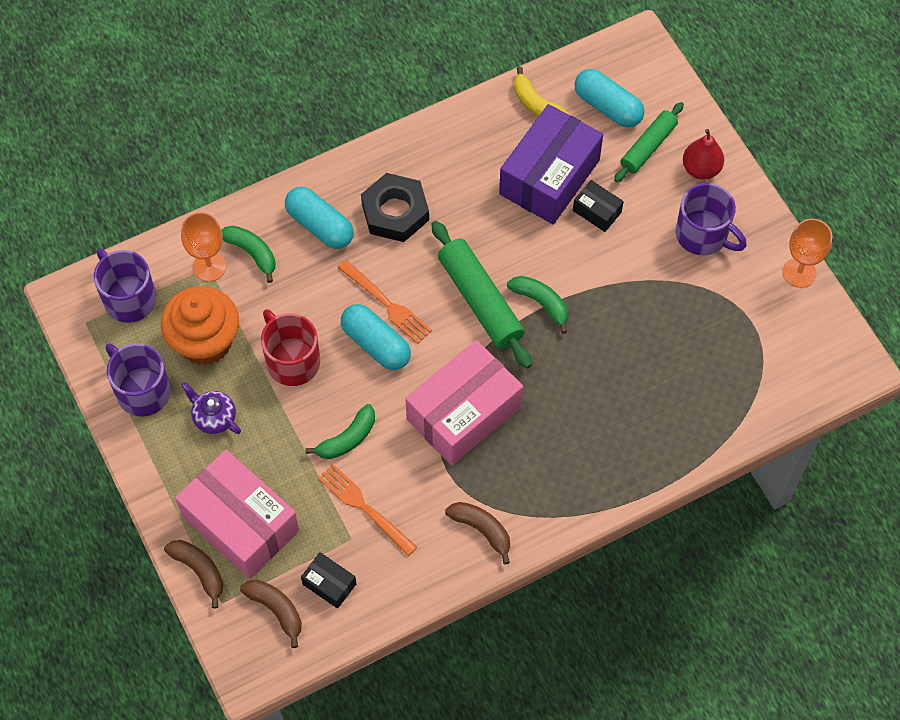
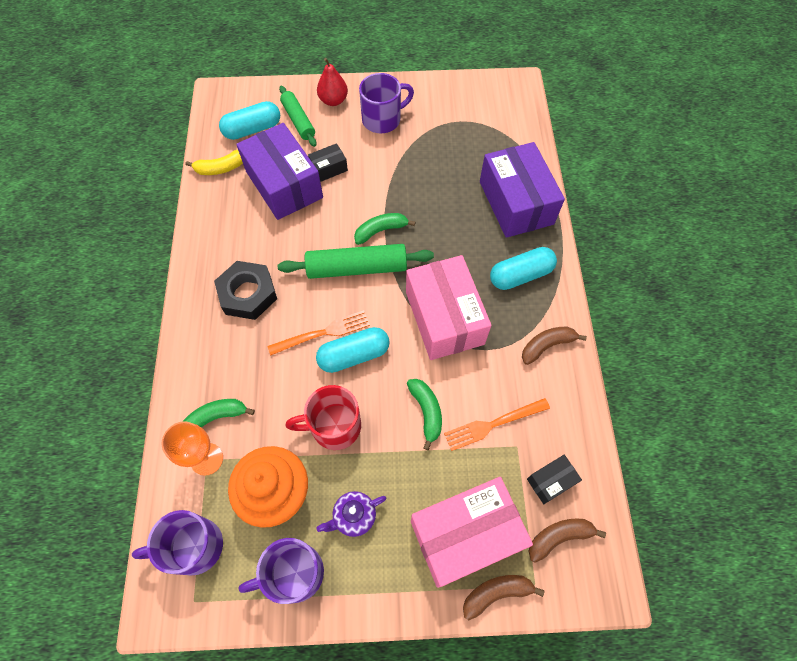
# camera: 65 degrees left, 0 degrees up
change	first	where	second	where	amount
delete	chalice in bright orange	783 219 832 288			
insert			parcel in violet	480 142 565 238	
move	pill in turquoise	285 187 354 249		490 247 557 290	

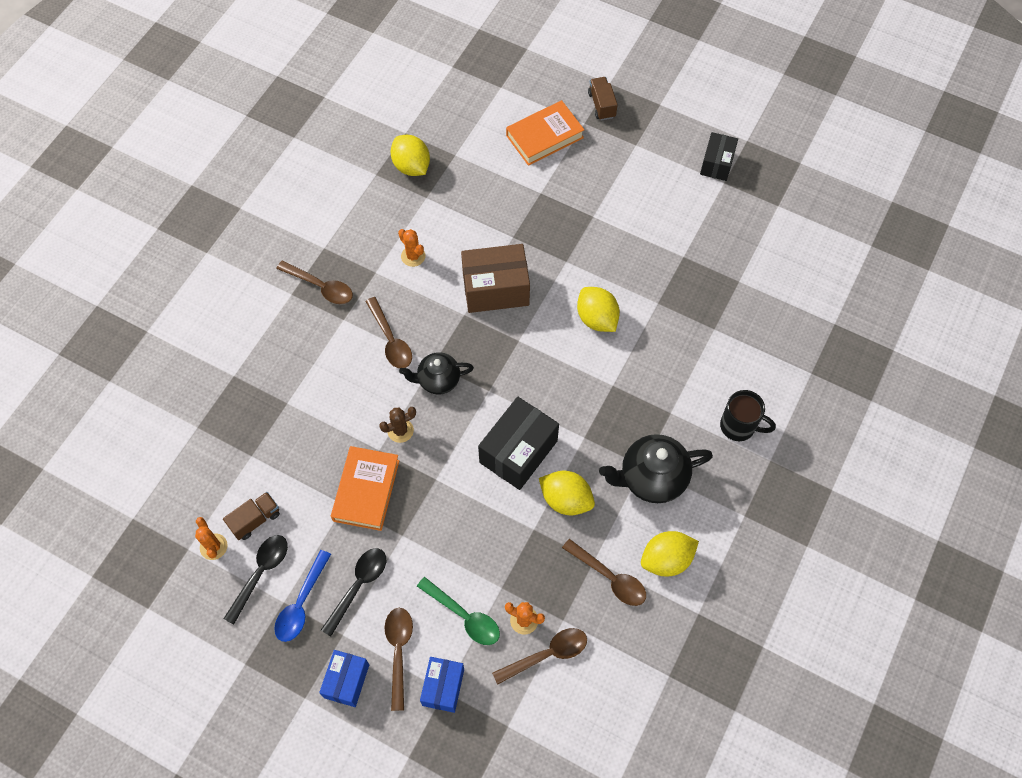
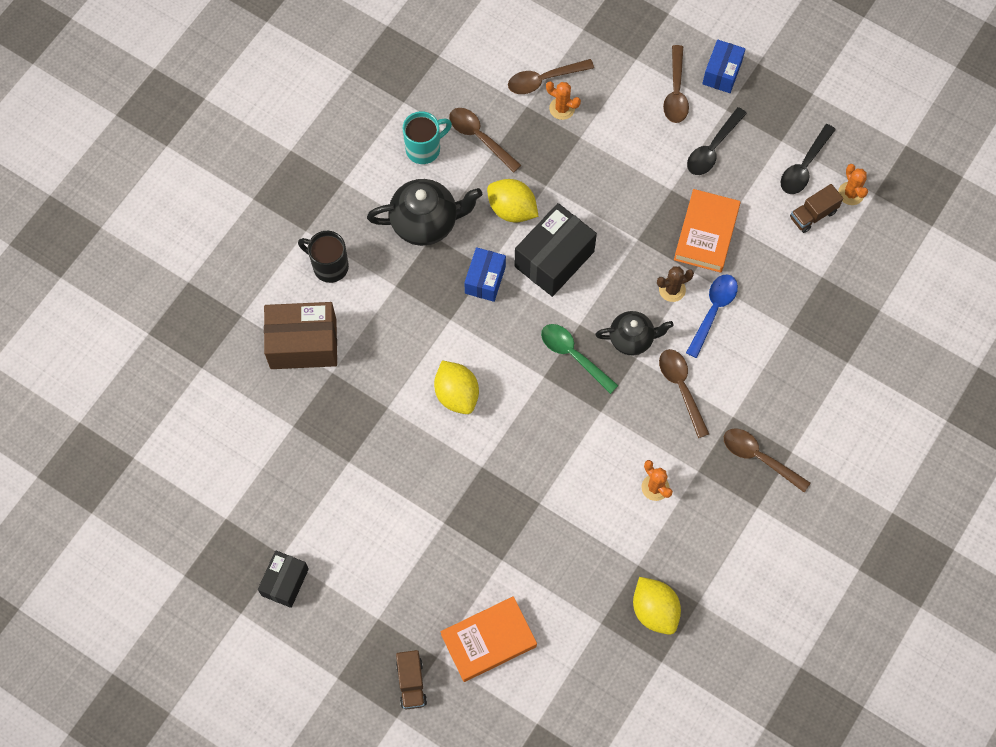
# camera: 175 degrees left, 5 degrees up
change	first	where	second	where	amount
move	teaspoon in blue	274 550 331 642		686 274 738 358	
move	teaspoon in leaf-green	417 577 500 645		541 324 619 394	
move	parcel in blue	420 657 464 713		464 247 506 302	
move	parcel in brown	461 244 530 313		264 302 337 369	
replace	lemon in yellow	641 531 699 576	mug in turquoise	403 111 452 164	

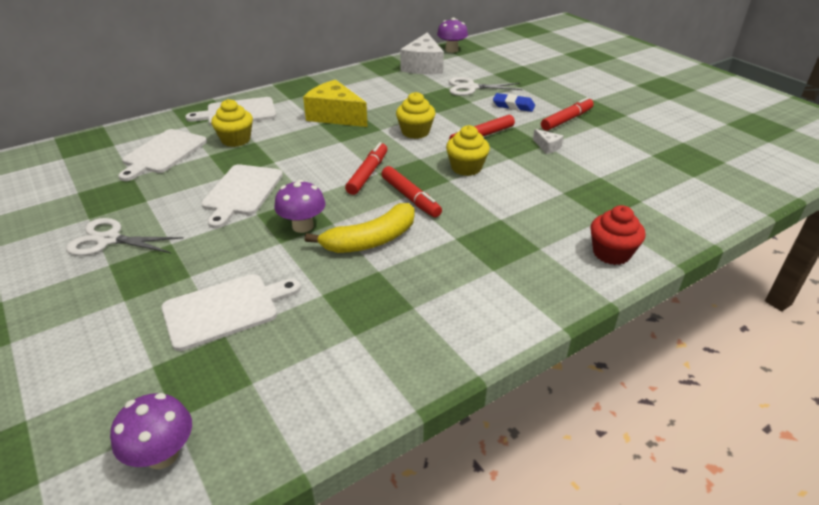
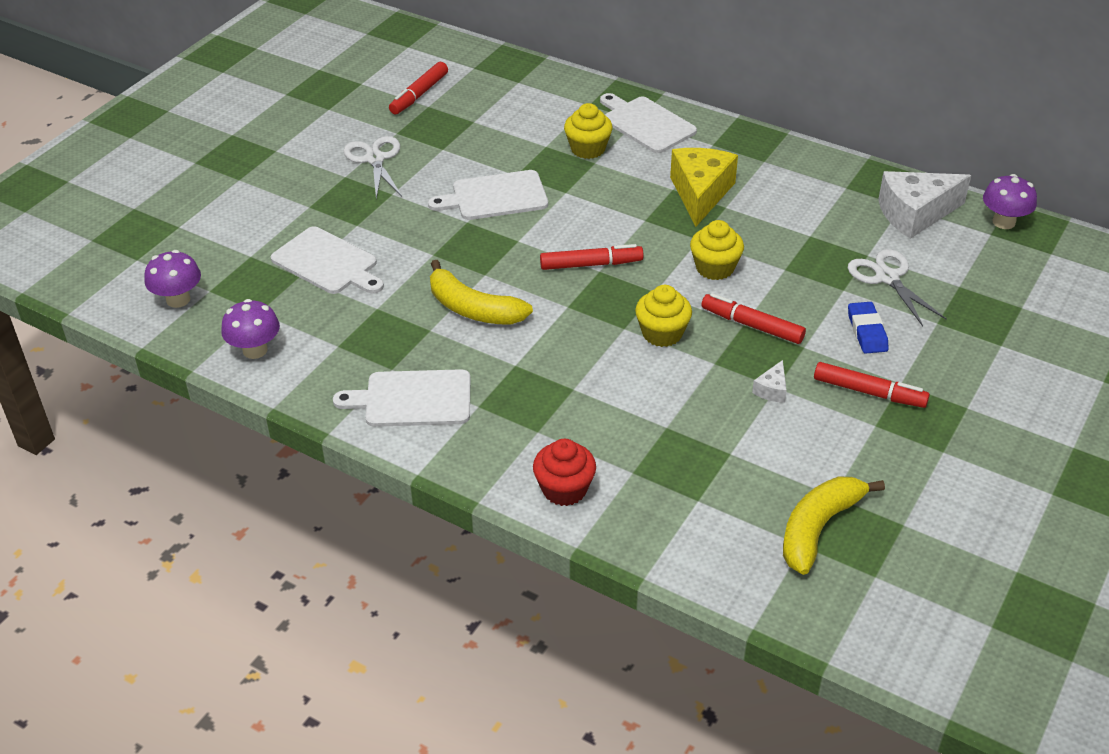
# camera: 65 degrees right, 5 degrees up
change	first	where	second	where	amount
insert			banana in yellow	783 477 885 575	
move	chopping board in white	118 129 207 181		333 369 470 427	
move	mushroom in violet	274 180 325 233		221 299 280 359	
move	marker pen in red	382 166 442 218		389 62 448 114	

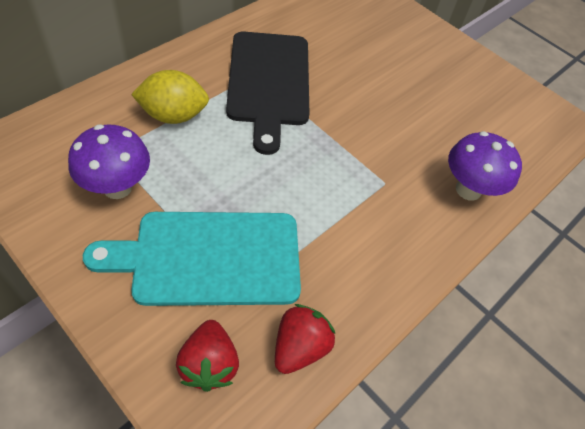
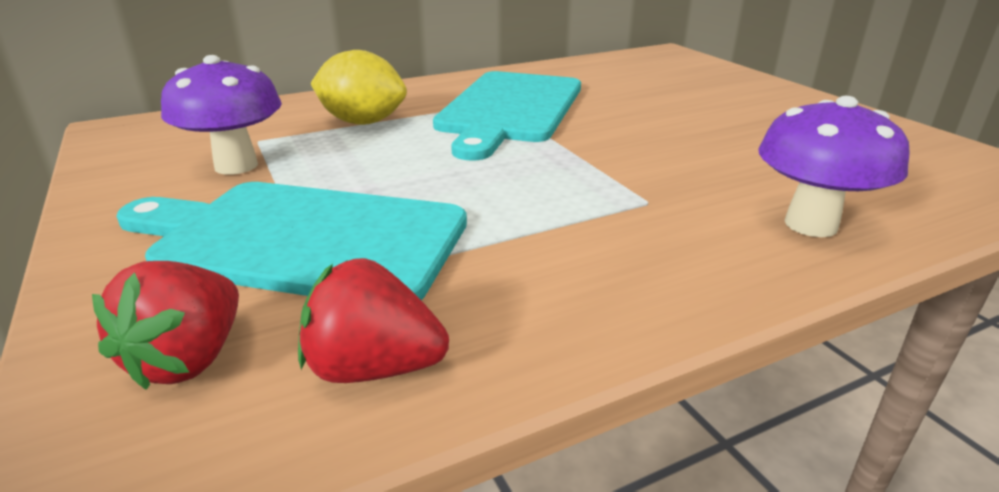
# camera: 25 degrees right, 25 degrees down
change	first	where	second	where	amount
recolor	chopping board in jet-black	226 31 310 155	chopping board in turquoise	433 71 581 161	
rotate	berry in red	275 304 335 374		298 258 449 383	135 degrees counterclockwise

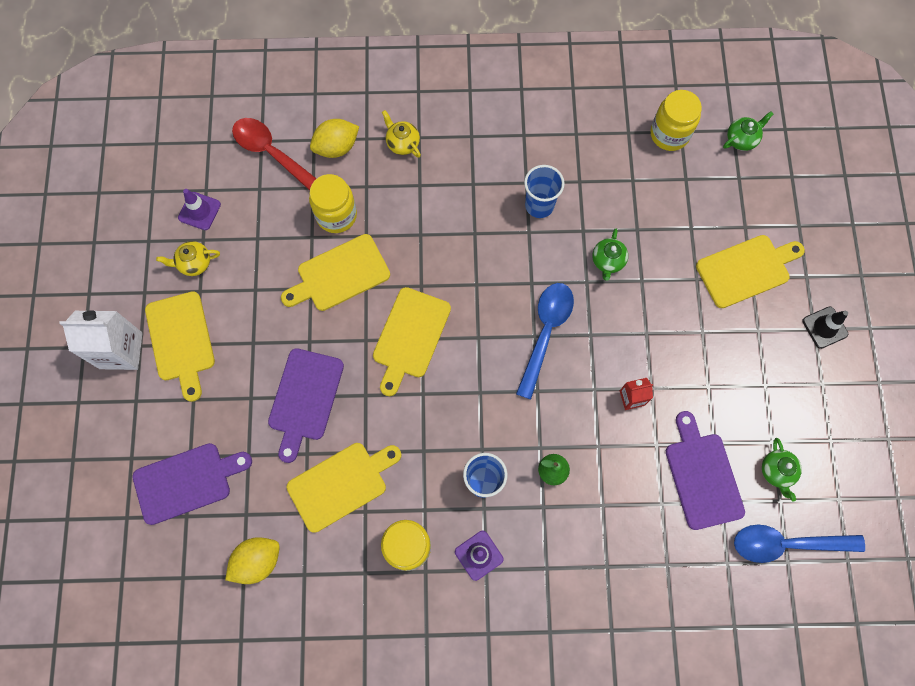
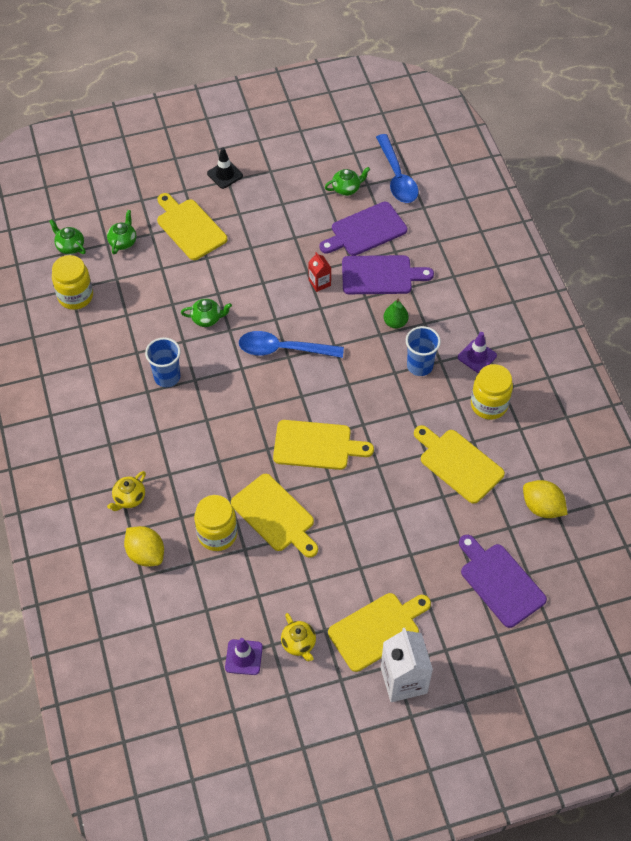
# camera: 105 degrees left, 15 degrees down
change	first	where	second	where	amount
delete	teaspoon in red	232 118 317 190			
insert			tea pot in leaf-green	107 210 136 254	
move	chopping board in violet	268 348 344 463		342 255 434 294	

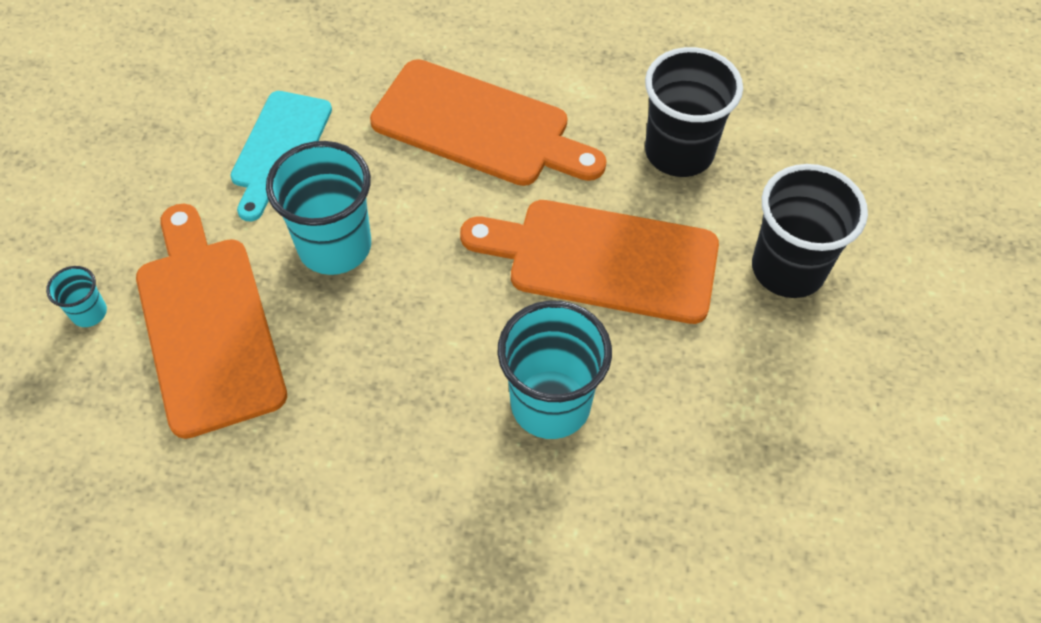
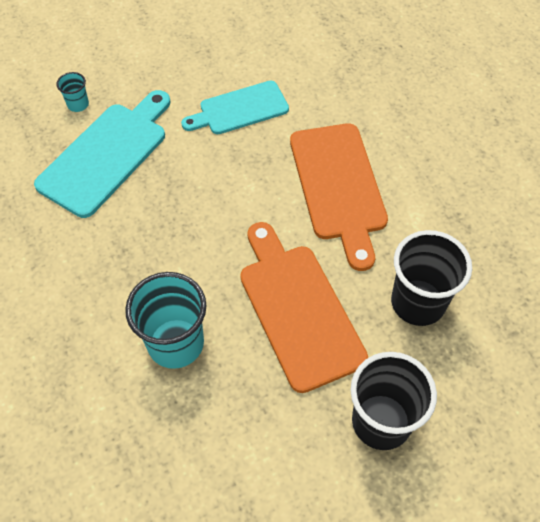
# camera: 55 degrees right, 0 degrees up
change	first	where	second	where	amount
delete	beaker in turquoise	266 141 371 275			
recolor	chopping board in bright orange	136 204 287 439	chopping board in turquoise	34 90 170 218	

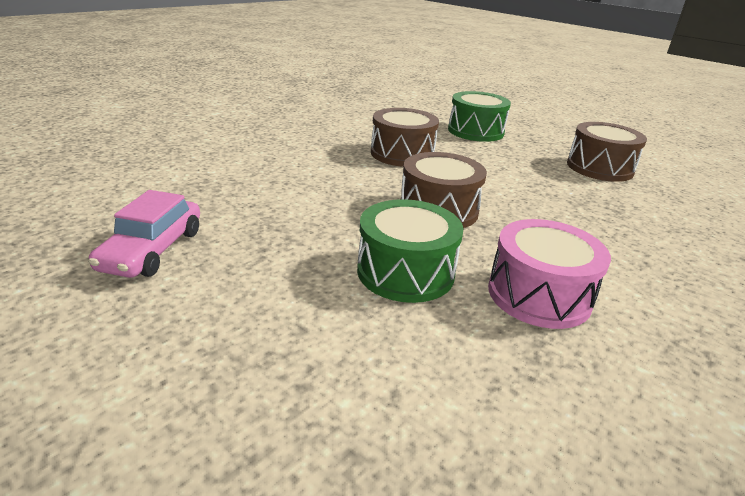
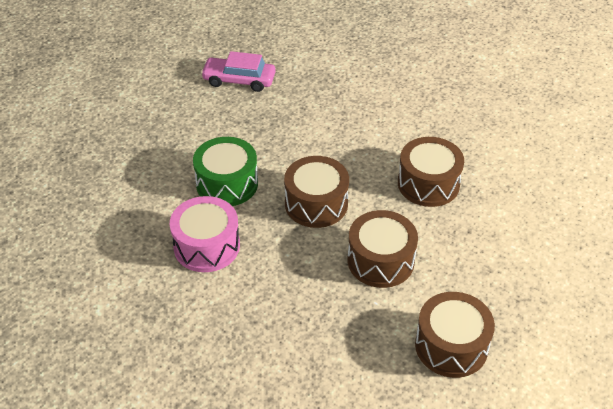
# camera: 90 degrees right, 15 degrees up
change	first	where	second	where	amount
delete	toy drum in leaf-green	448 91 511 142			
insert			toy drum in brown	348 210 418 288	

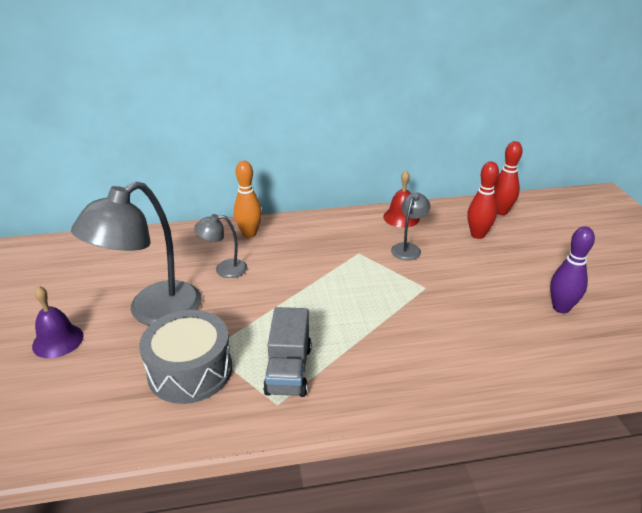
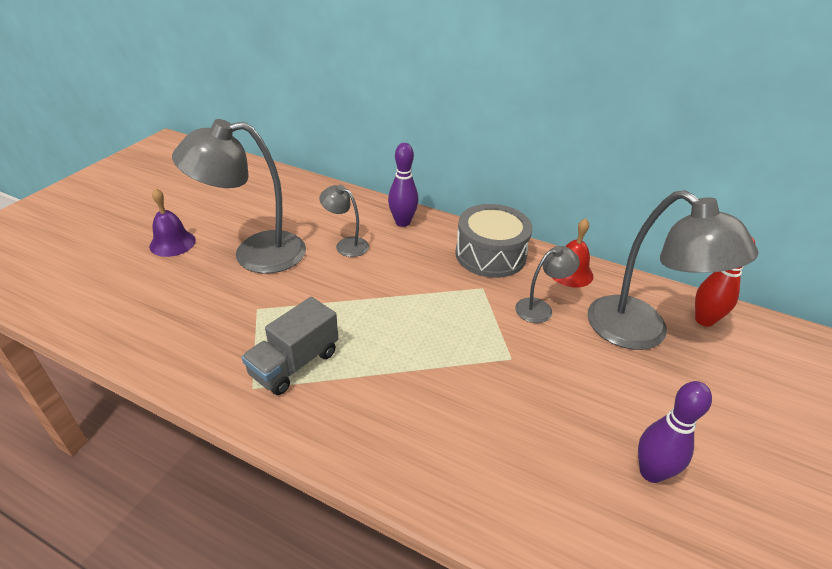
# camera: 35 degrees right, 5 degrees up
change	first	where	second	where	amount
move	toy drum in ash-grey	139 310 232 404		455 204 533 278	
replace	bowling pin in red	467 161 499 239	lamp in ash-grey	588 190 758 350	
recolor	bowling pin in bright orange	234 161 262 238	bowling pin in violet	388 143 419 227	

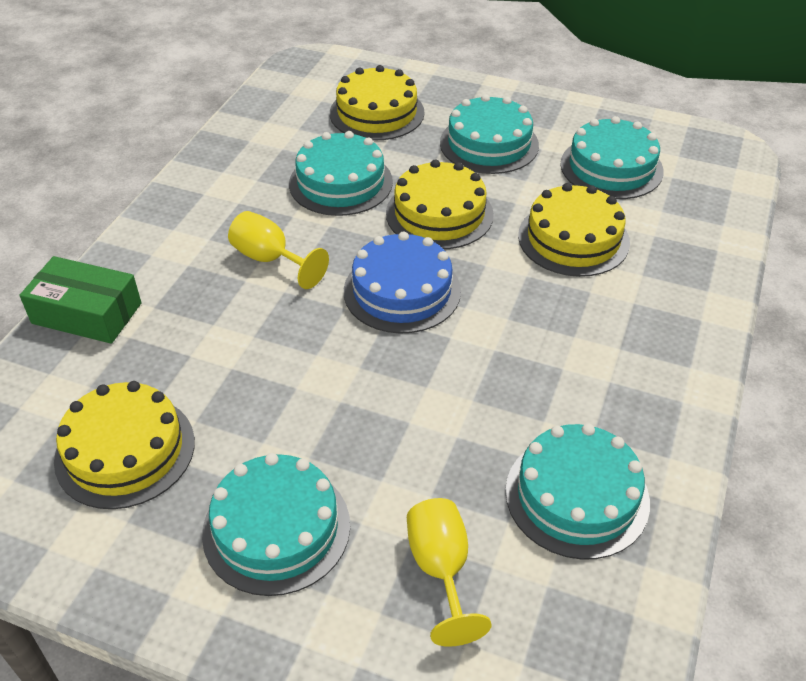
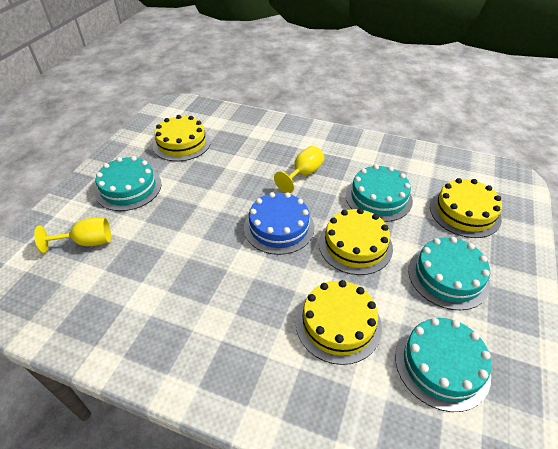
# camera: 90 degrees right, 0 degrees up
change	first	where	second	where	amount
delete	parcel in leaf-green	19 256 142 344			
delete	gateau in turquoise	505 424 650 560			

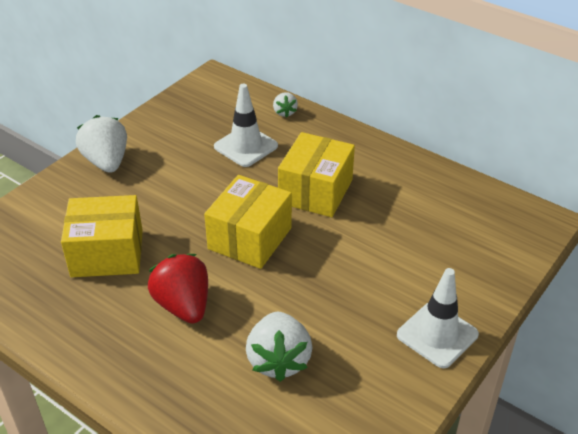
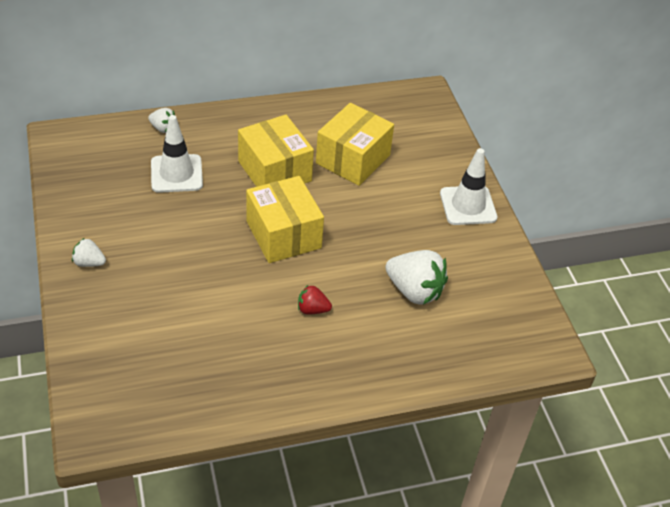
# camera: 55 degrees left, 5 degrees up
change	first	where	second	where	amount
move	parcel in yellow	61 195 143 277		316 103 394 186	
resize	berry in white	76 115 127 173		72 238 106 267	x0.52
resize	berry in red	148 254 208 324		298 285 332 315	x0.52

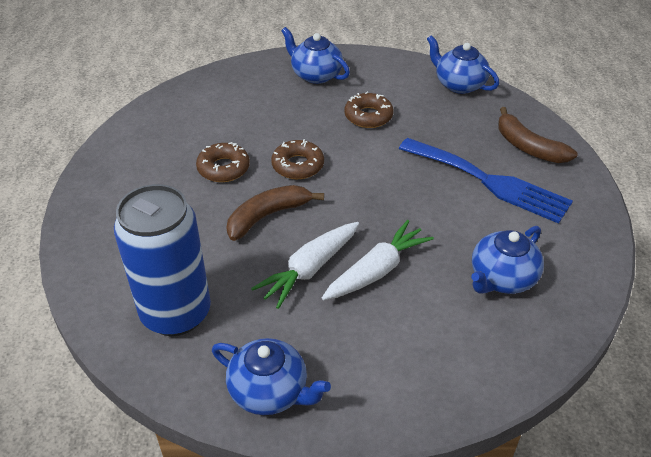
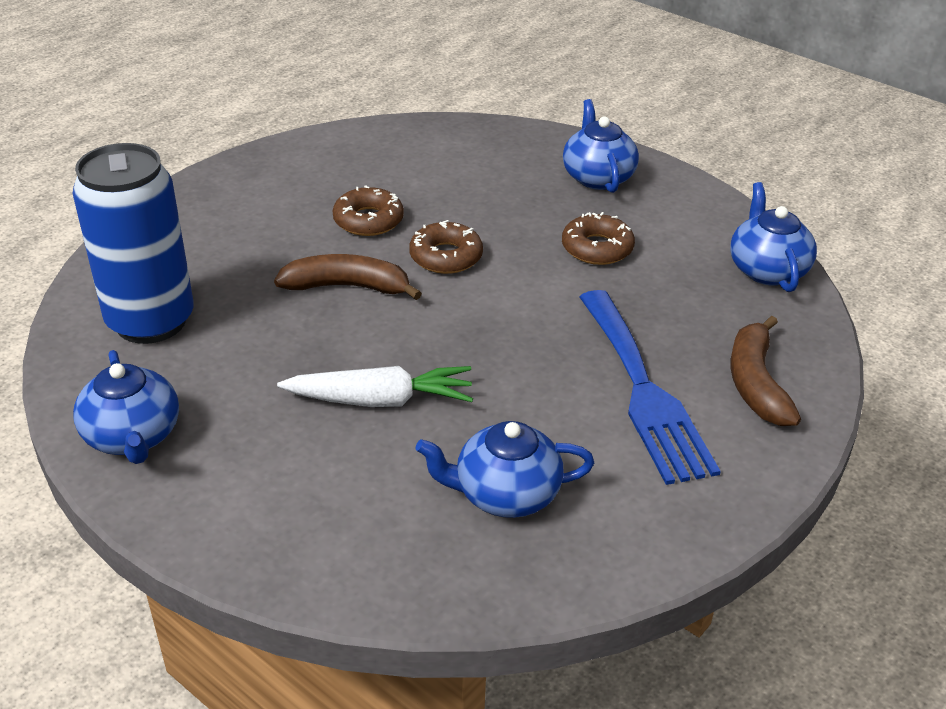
# camera: 40 degrees right, 5 degrees down
change	first	where	second	where	amount
delete	root vegetable in white	251 222 359 309			

